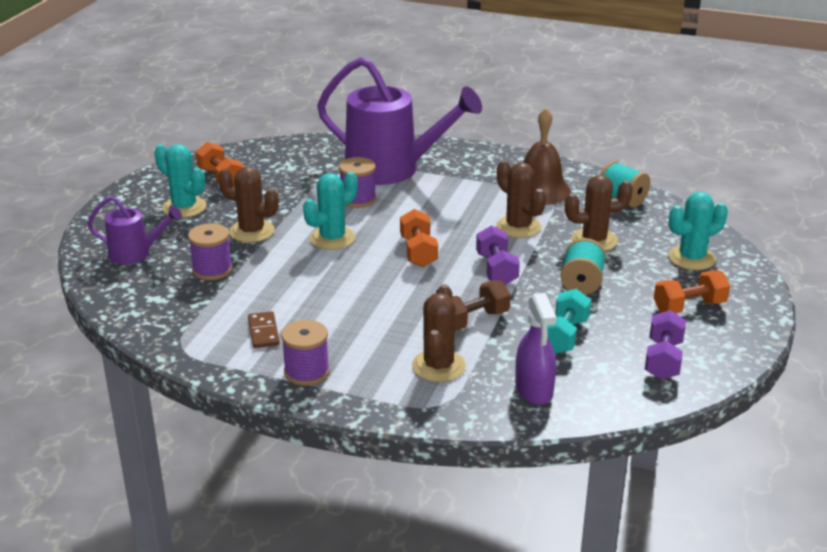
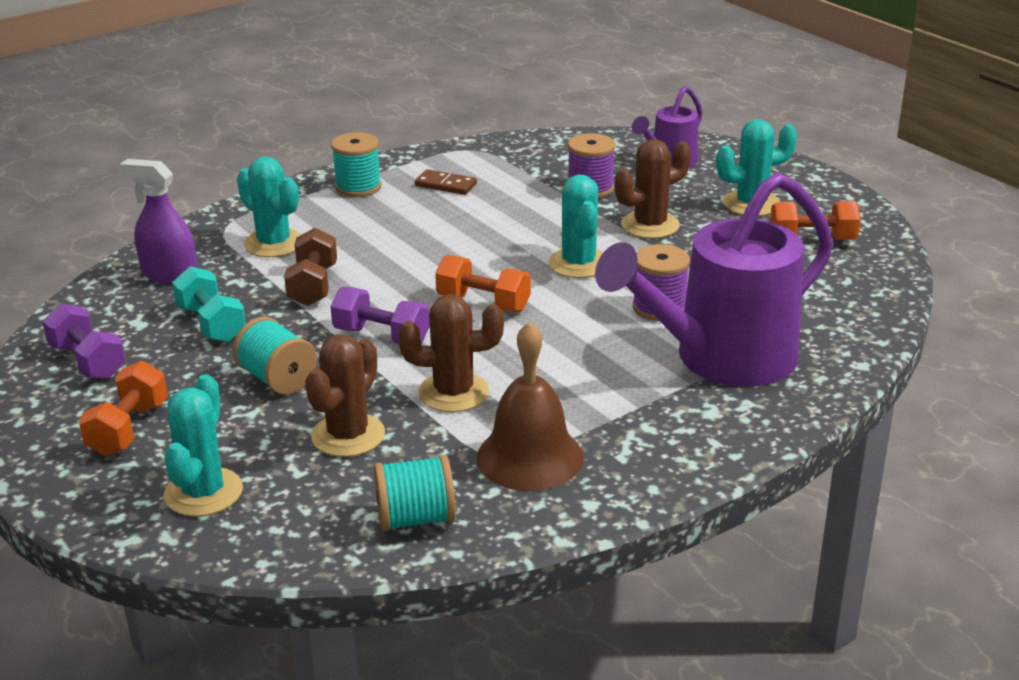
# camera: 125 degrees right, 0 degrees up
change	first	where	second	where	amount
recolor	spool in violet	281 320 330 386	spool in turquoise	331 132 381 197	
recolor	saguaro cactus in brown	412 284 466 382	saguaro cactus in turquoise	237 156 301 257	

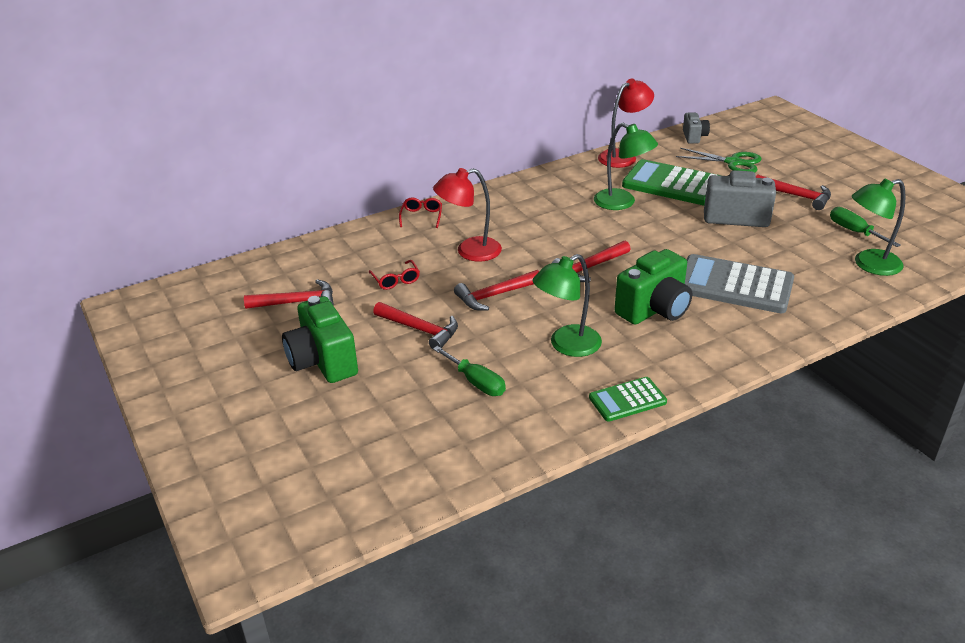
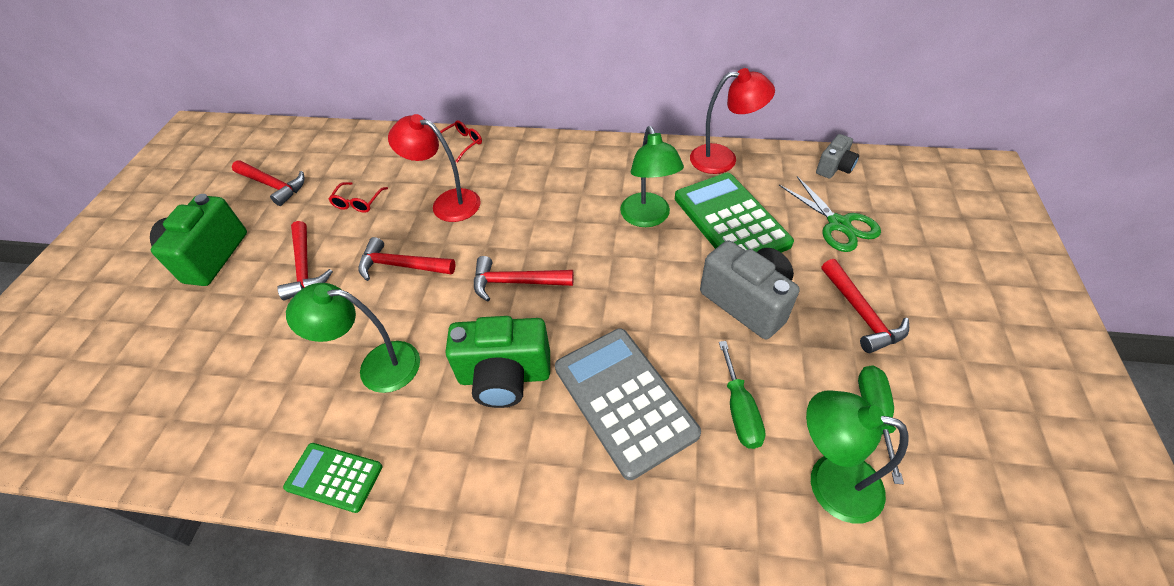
# camera: 40 degrees right, 15 degrees up
change	first	where	second	where	amount
move	screwdriver in leaf-green	433 346 506 396		719 341 766 449	

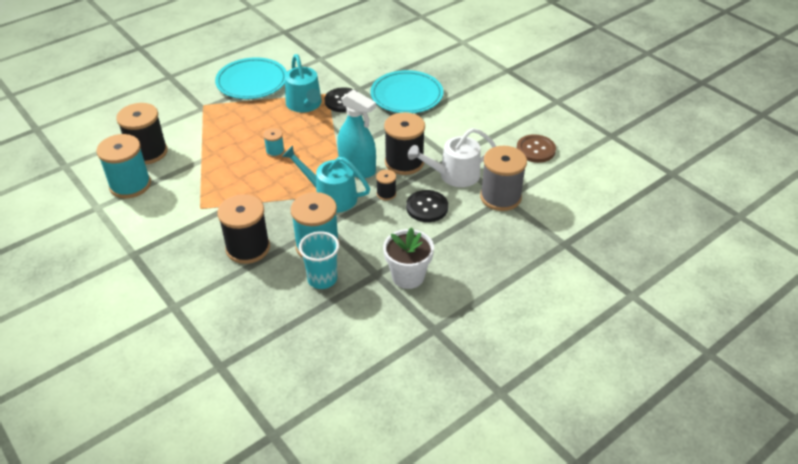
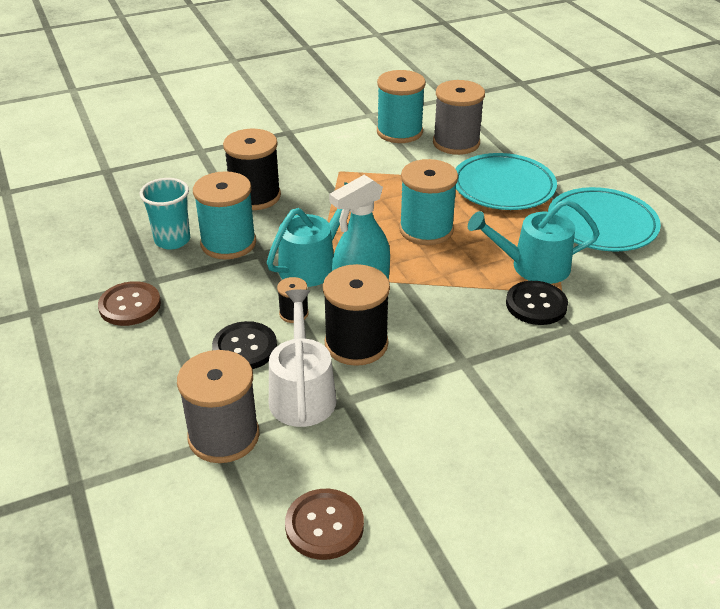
# camera: 105 degrees right, 5 degrees down
change	first	where	second	where	amount
move	dinner plate in turquoise	370 70 443 113		455 153 557 210	
replace	flower pot in white	383 227 434 289	button in brown	98 281 161 326	
recolor	spool in jet-black	116 103 168 164	spool in ash-grey	433 80 485 155	
resize	spool in turquoise	263 128 285 157		399 159 458 245	x2.08

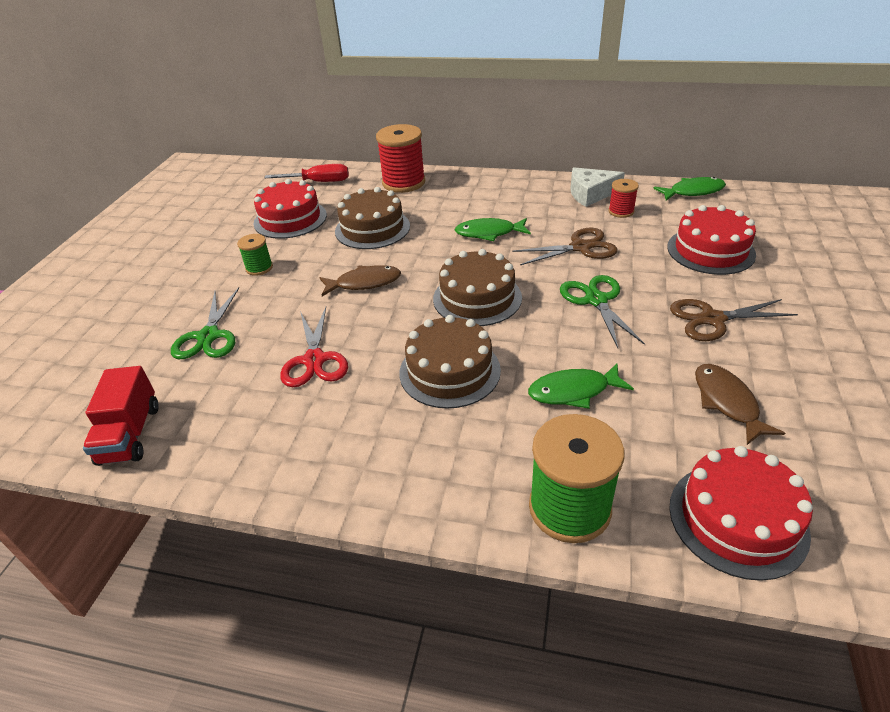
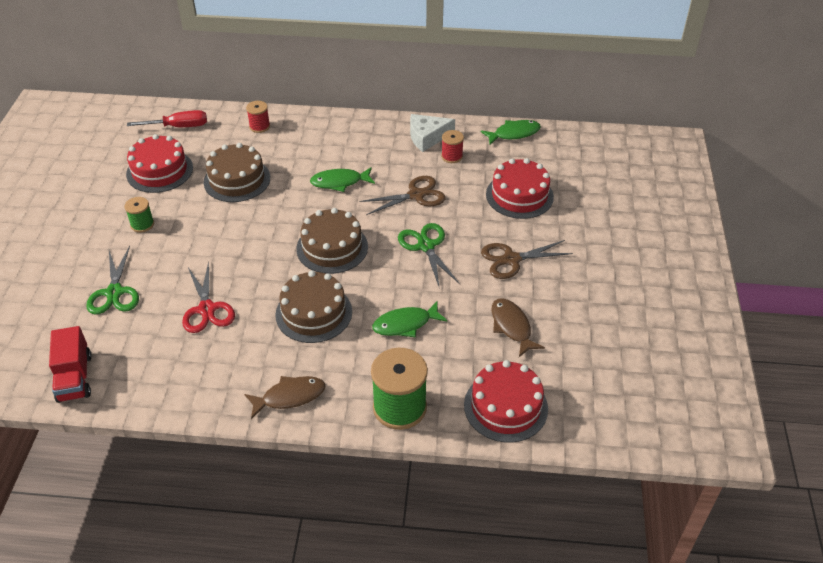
# camera: 10 degrees left, 5 degrees up
change	first	where	second	where	amount
move	fish in brown	319 265 401 296		244 376 325 419	
resize	spool in red	376 124 425 193		246 101 270 133	x0.52

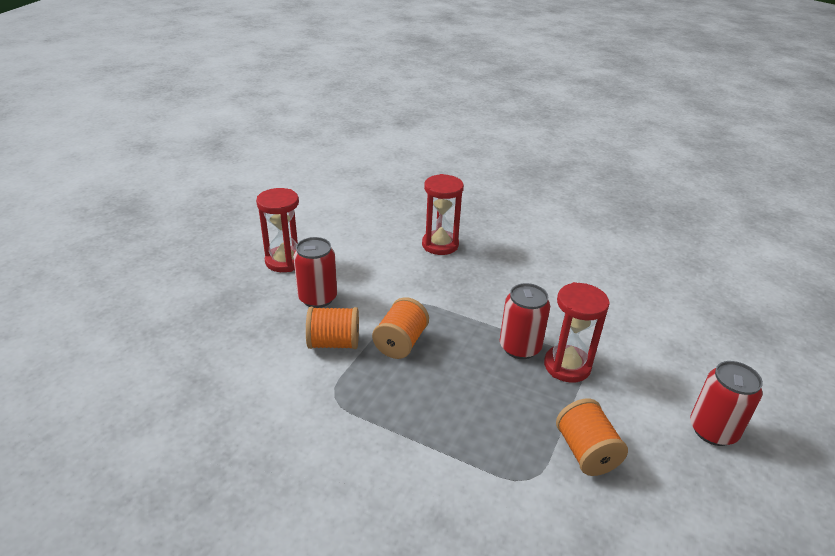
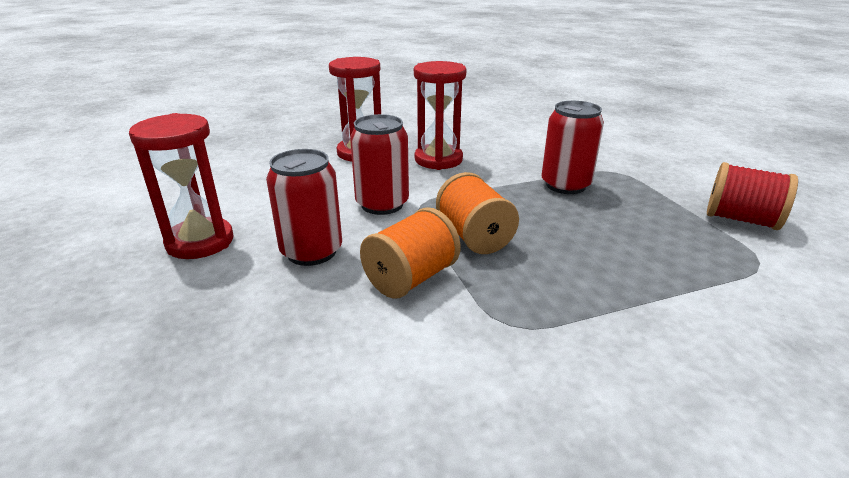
# camera: 45 degrees left, 5 degrees down
change	first	where	second	where	amount
move	hourglass in red	544 282 610 383		414 61 467 170	
move	tin in red	690 361 763 446		350 114 409 215	
recolor	spool in bright orange	556 399 628 476	spool in red	707 162 798 230	

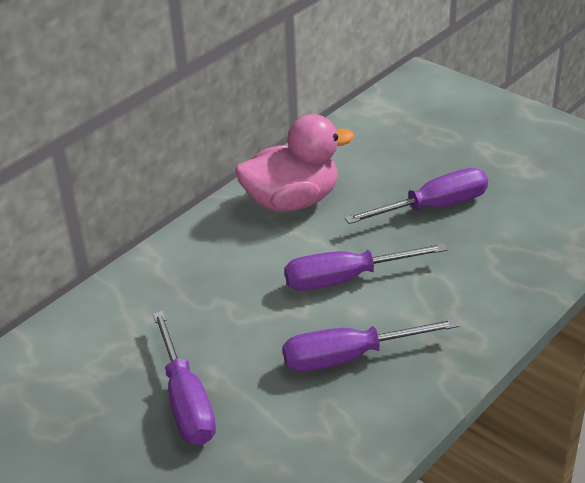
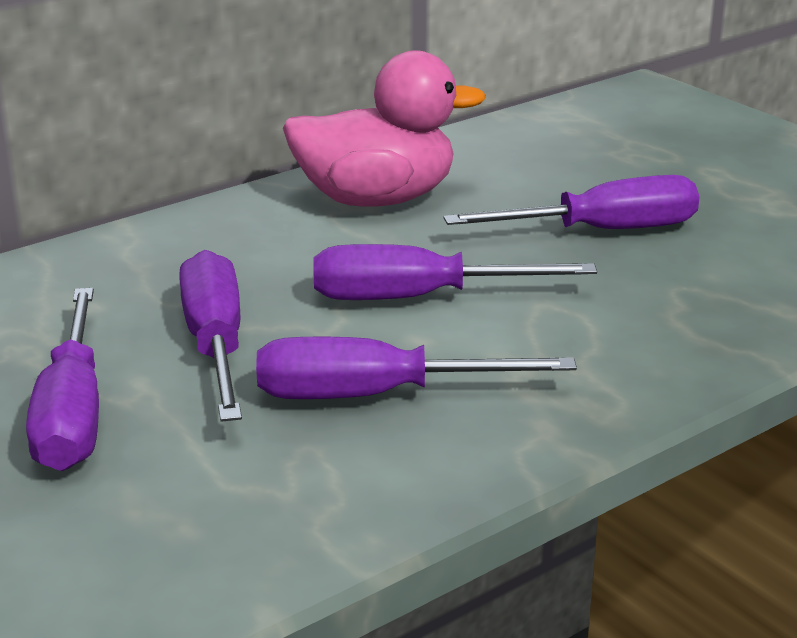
# camera: 10 degrees right, 10 degrees down
change	first	where	second	where	amount
insert			screwdriver in violet	179 250 242 422	

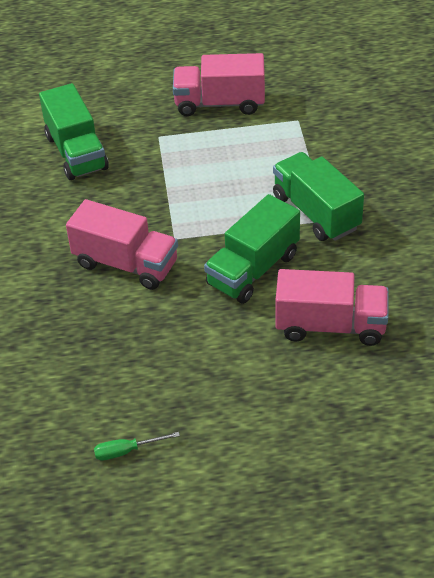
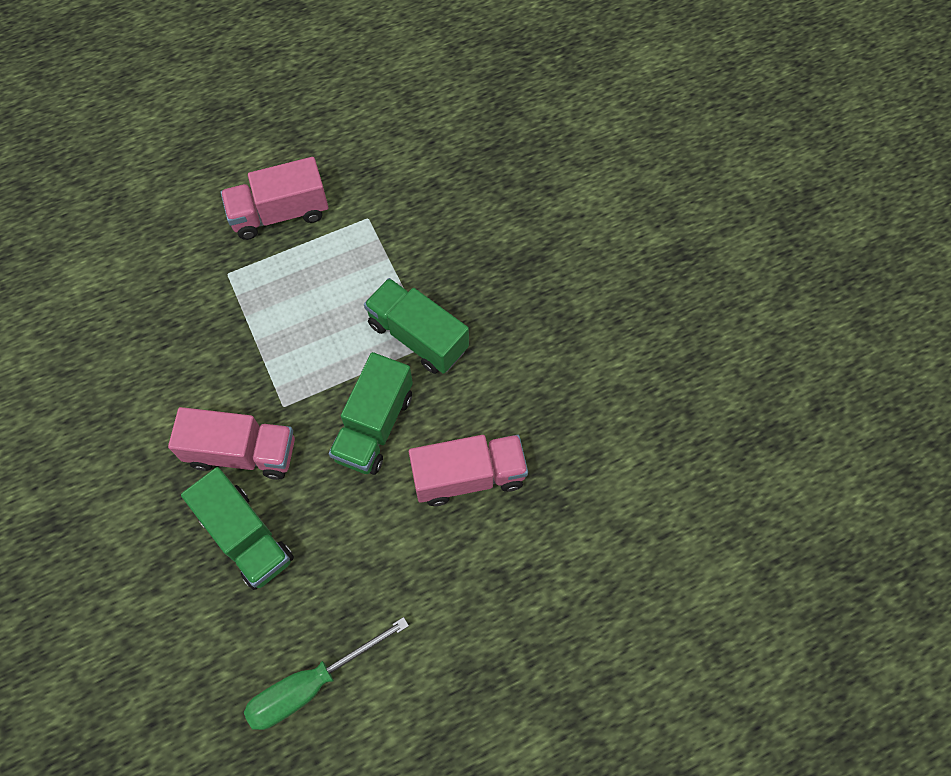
# camera: 20 degrees left, 20 degrees up
change	first	where	second	where	amount
move	lorry in leaf-green	39 83 109 180		181 467 294 590	
resize	screwdriver in leaf-green	94 432 180 460		244 617 409 730	x2.04

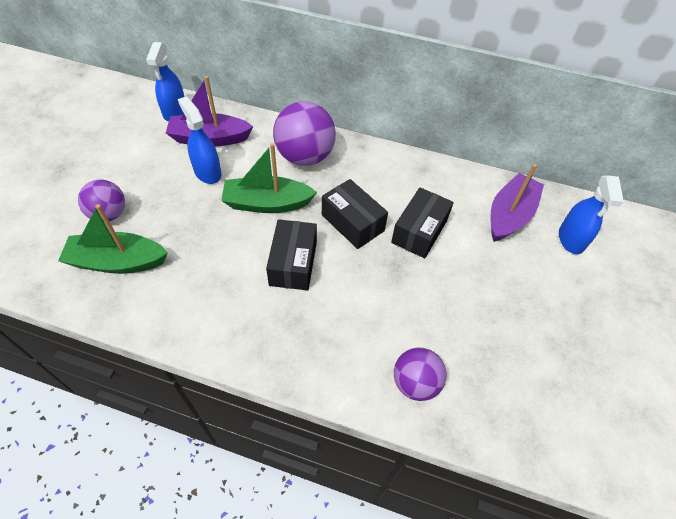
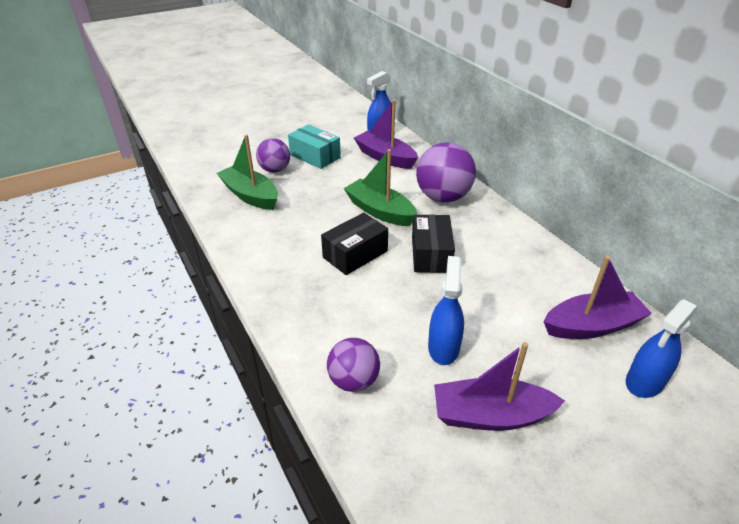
# camera: 45 degrees right, 15 degrees down
change	first	where	second	where	amount
delete	parcel in jet-black	391 187 454 258			
insert			parcel in turquoise	288 124 341 169	
insert			toy boat in violet	434 342 565 431	
move	sprayer in blue	178 96 221 184		428 256 464 365	

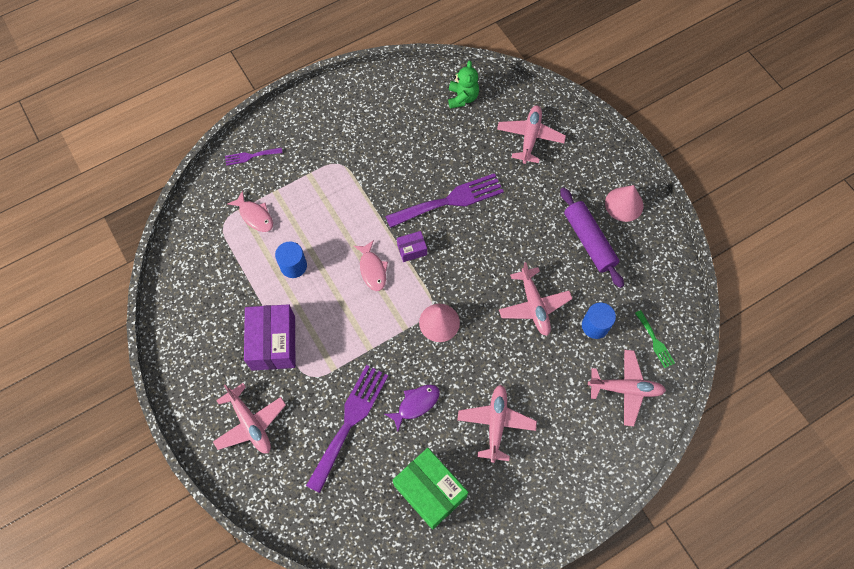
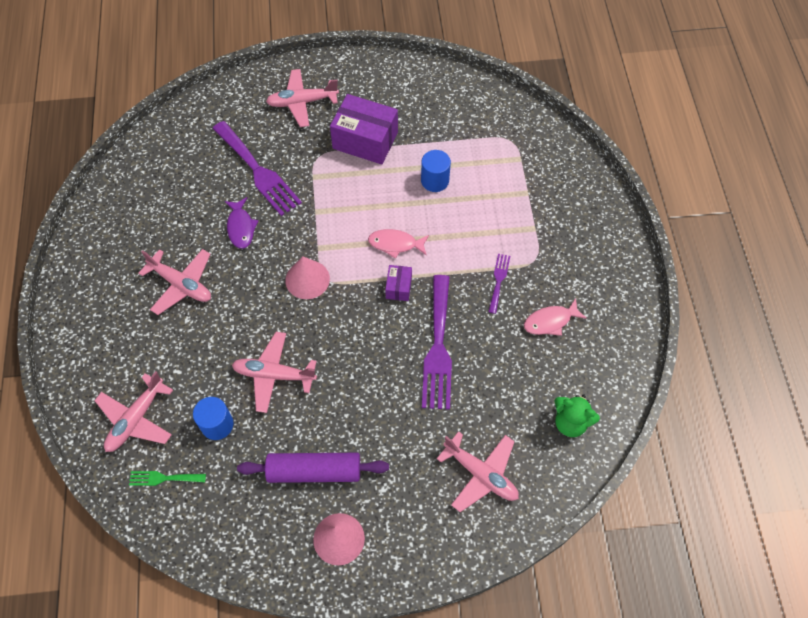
# camera: 115 degrees right, 5 degrees down
change	first	where	second	where	amount
delete	parcel in leaf-green	393 448 468 529			
move	fork in violet	225 147 283 166		488 254 510 314	
move	fish in rose-pink	227 190 273 232		524 298 587 336	

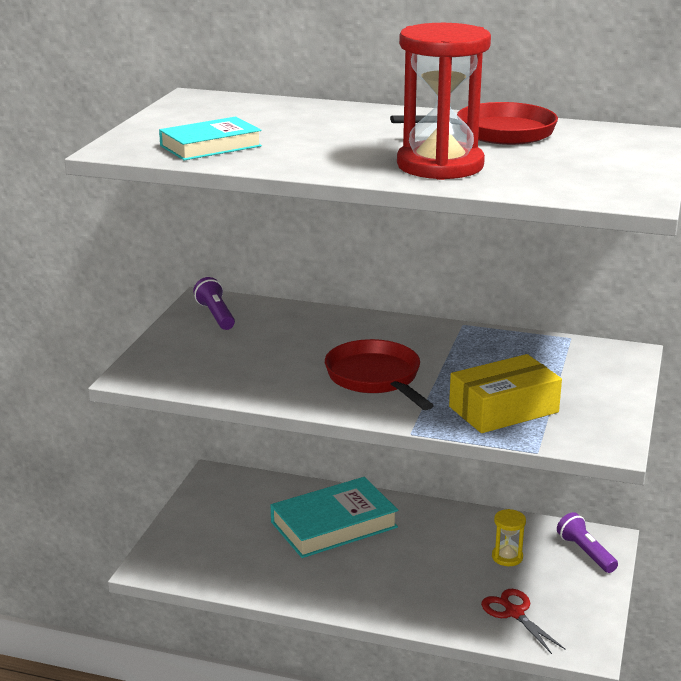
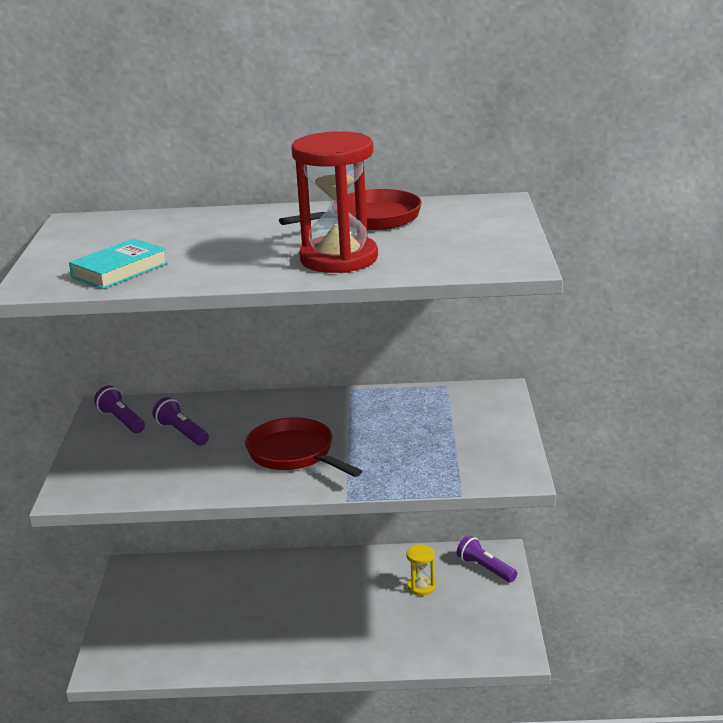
# camera: 15 degrees left, 0 degrees up
change	first	where	second	where	amount
delete	book in turquoise	271 477 398 558			
delete	parcel in yellow	449 354 562 433			
delete	pair of scissors in red	481 589 565 654			
insert			pocket torch in violet	152 397 209 446	

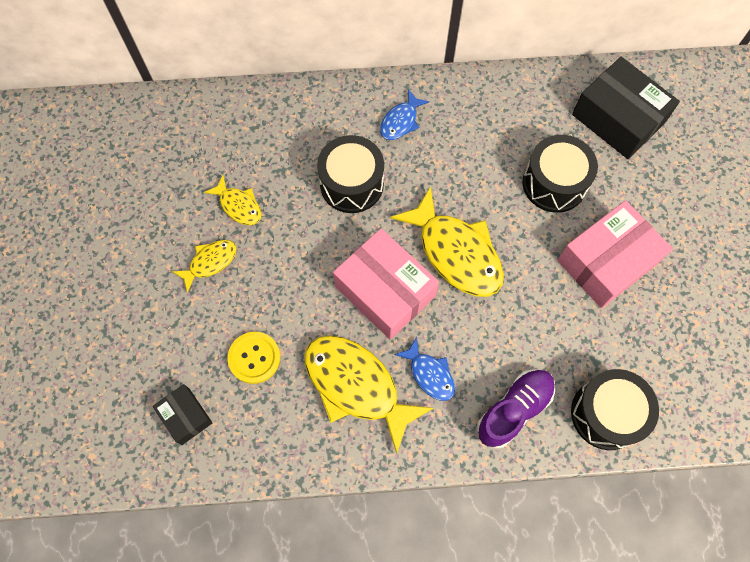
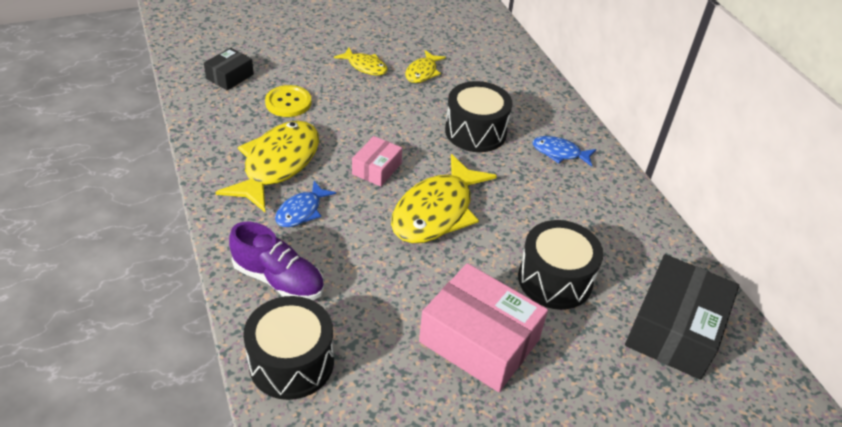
# camera: 70 degrees right, 25 degrees down
change	first	where	second	where	amount
resize	parcel in rose-pink	333 228 439 340		352 136 402 187	x0.53

